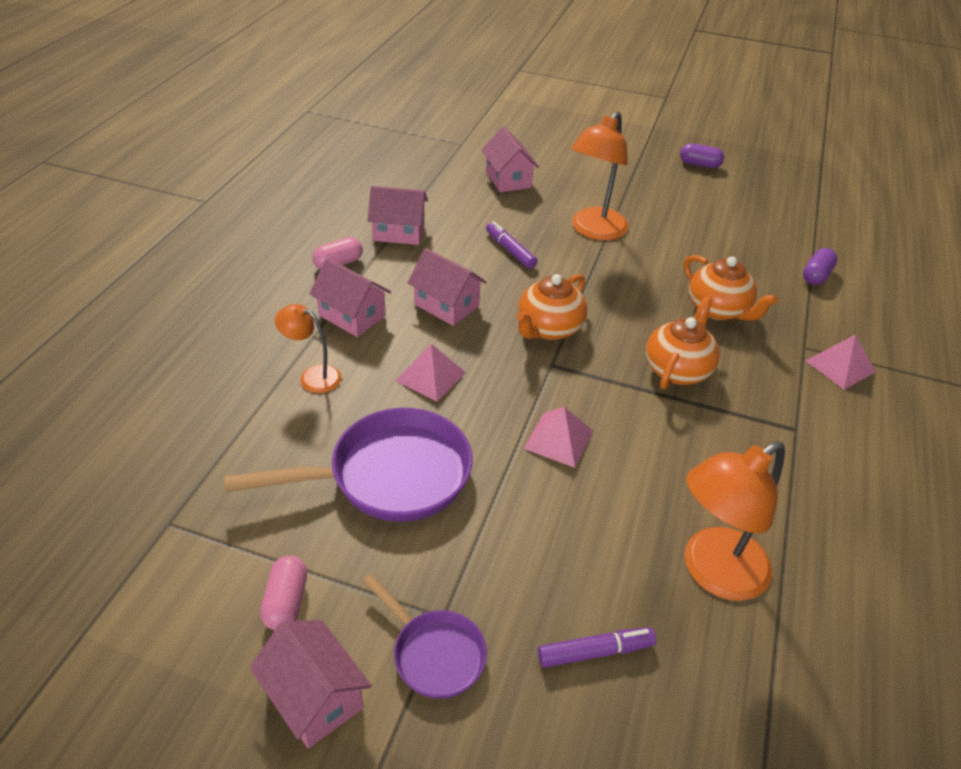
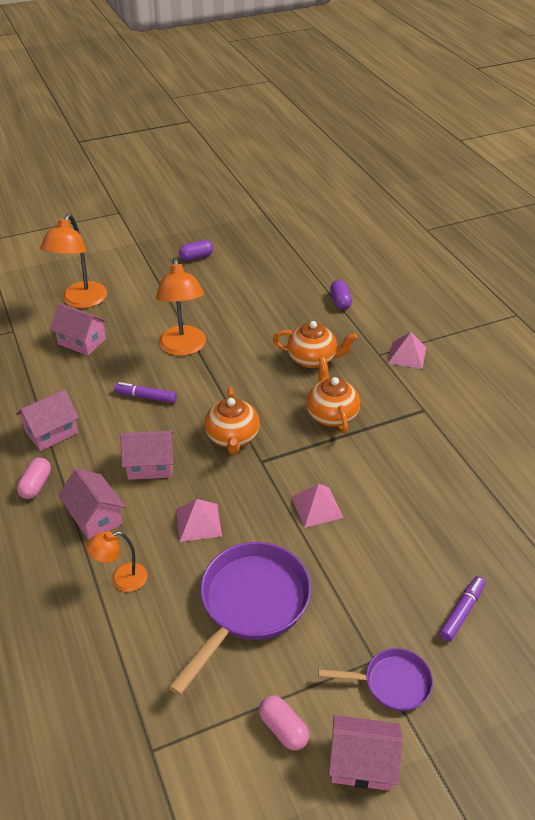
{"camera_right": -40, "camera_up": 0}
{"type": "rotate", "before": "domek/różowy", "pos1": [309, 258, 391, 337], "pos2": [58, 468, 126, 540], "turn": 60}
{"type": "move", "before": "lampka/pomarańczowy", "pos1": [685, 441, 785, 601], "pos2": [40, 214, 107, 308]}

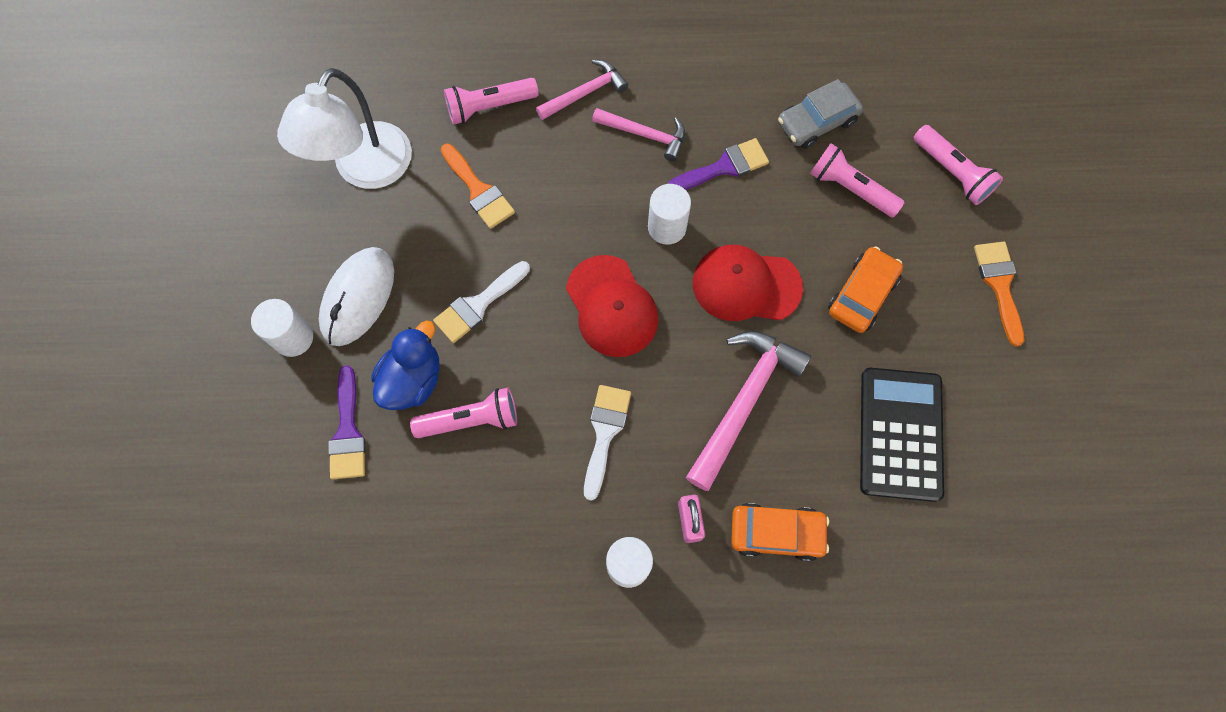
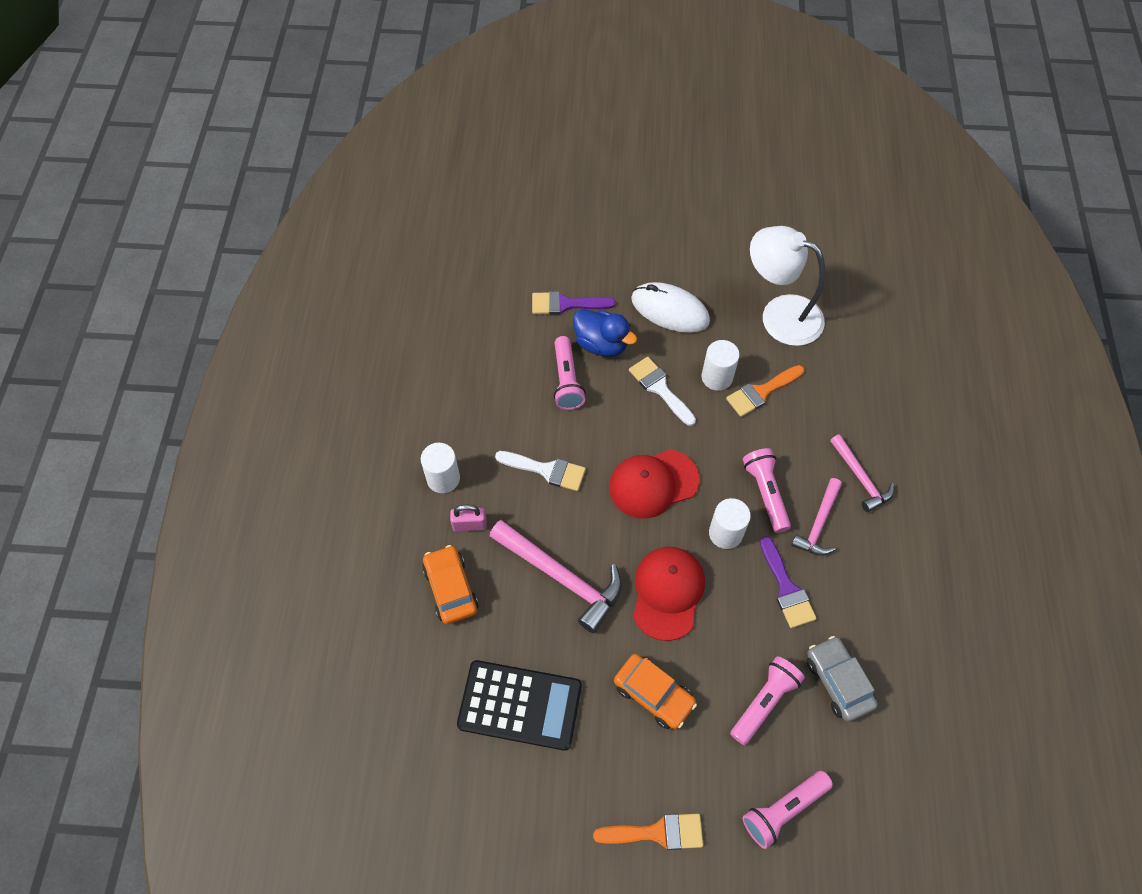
{"camera_right": 95, "camera_up": -10}
{"type": "move", "before": "latarka/różowy", "pos1": [444, 78, 539, 125], "pos2": [743, 448, 791, 533]}
{"type": "move", "before": "walec/biały", "pos1": [251, 299, 313, 357], "pos2": [702, 340, 740, 391]}
{"type": "rotate", "before": "samochód/pomarańczowy", "pos1": [731, 503, 829, 561], "pos2": [422, 545, 479, 624], "turn": 150}

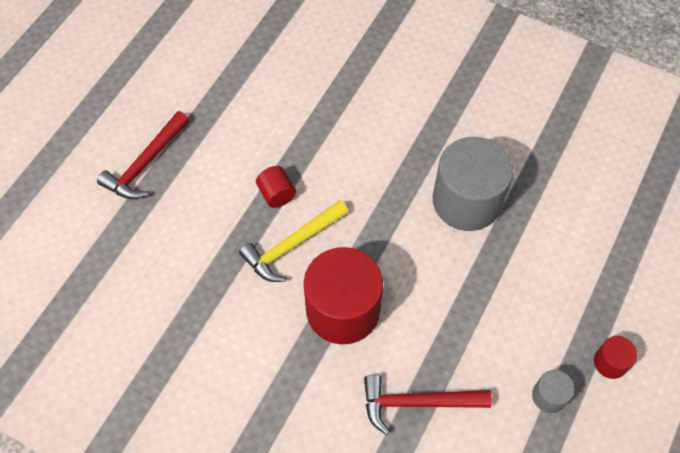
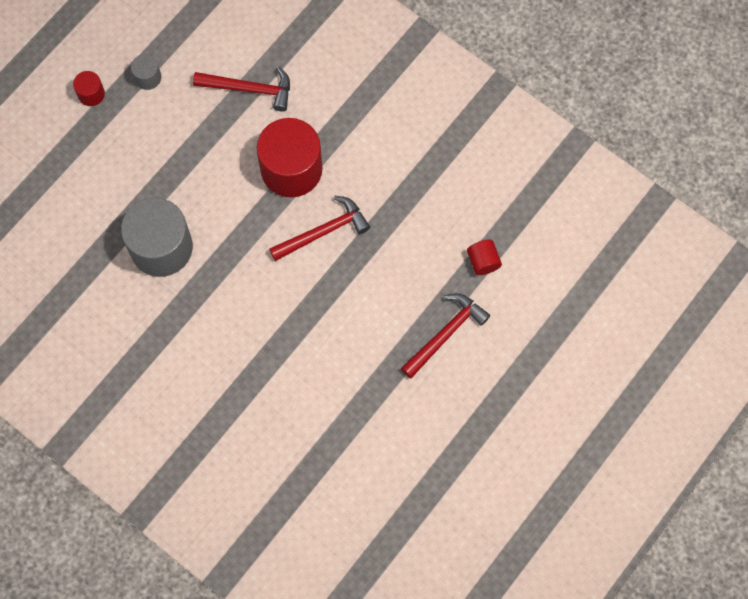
{"camera_right": -170, "camera_up": 10}
{"type": "move", "before": "walec/czerwony", "pos1": [256, 166, 296, 208], "pos2": [467, 239, 502, 275]}
{"type": "recolor", "before": "młotek/żółty", "after": "młotek/czerwony", "pos1": [239, 200, 349, 282], "pos2": [269, 196, 370, 261]}

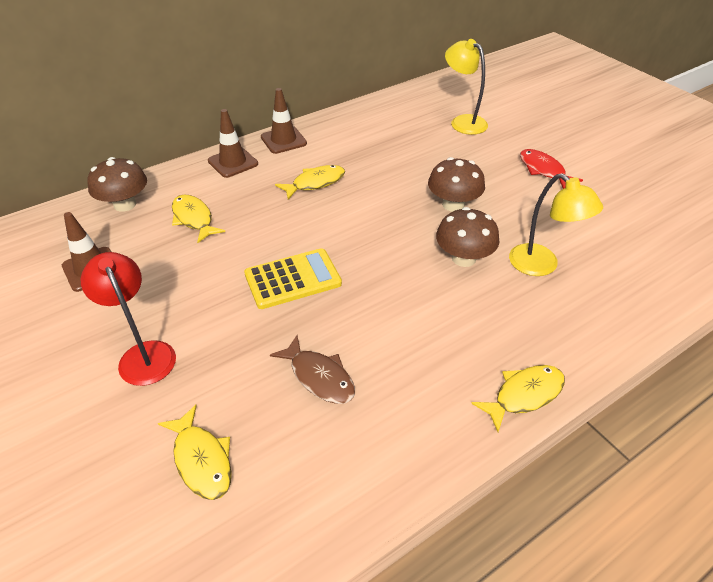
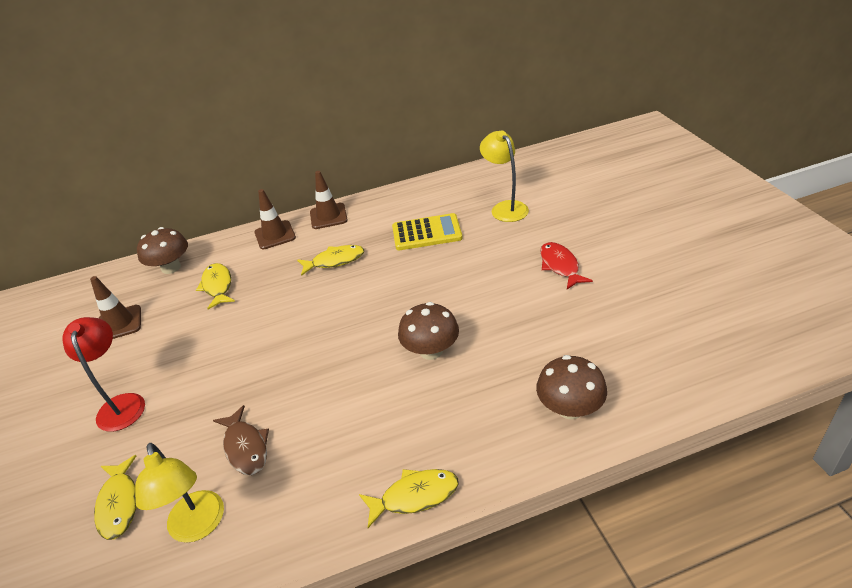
{"camera_right": 20, "camera_up": -5}
{"type": "move", "before": "grzyb/brązowy", "pos1": [428, 157, 485, 212], "pos2": [536, 355, 607, 420]}
{"type": "move", "before": "lampka/żółty", "pos1": [509, 173, 603, 276], "pos2": [135, 443, 224, 543]}
{"type": "move", "before": "kalkulator/żółty", "pos1": [244, 248, 342, 309], "pos2": [392, 213, 463, 250]}

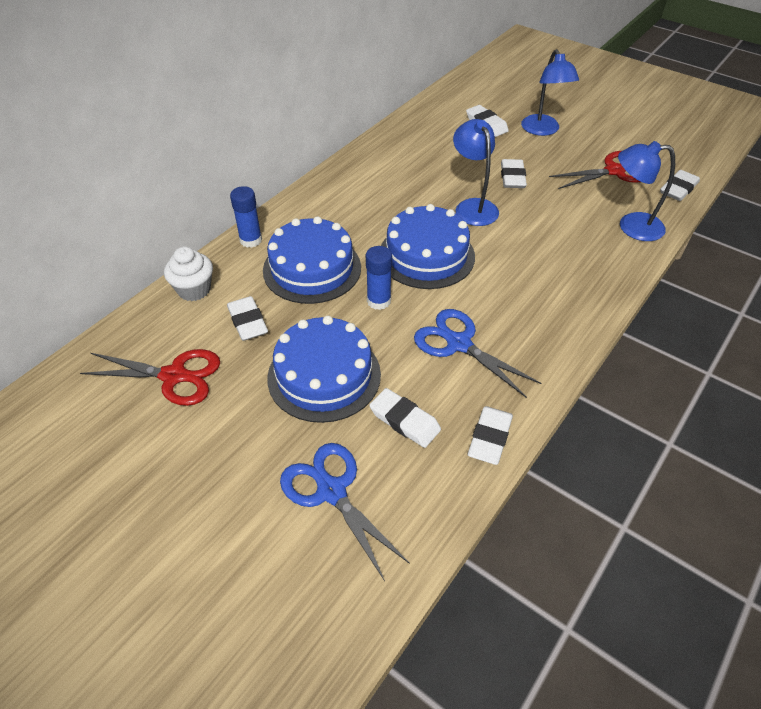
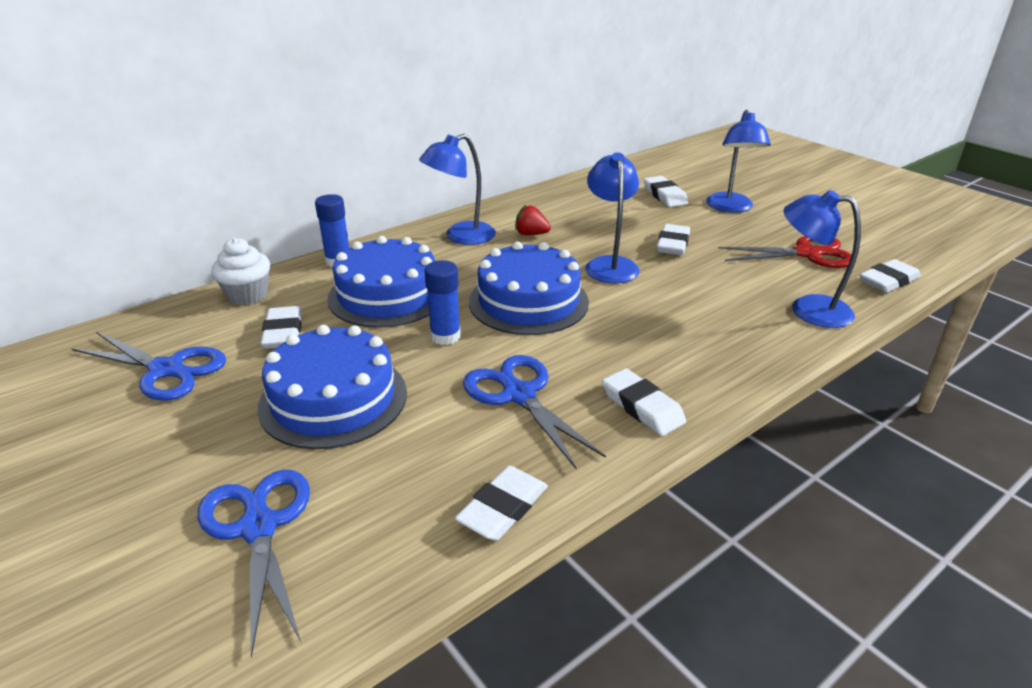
{"camera_right": 15, "camera_up": -15}
{"type": "recolor", "before": "nożyczki/czerwony", "after": "nożyczki/niebieski", "pos1": [80, 349, 220, 406], "pos2": [72, 332, 226, 401]}
{"type": "move", "before": "gumka do mazania/biały", "pos1": [369, 388, 441, 448], "pos2": [602, 368, 686, 436]}
{"type": "insert", "after": "lampka/niebieski", "pos2": [419, 134, 496, 245]}
{"type": "insert", "after": "truskawka/czerwony", "pos2": [515, 205, 551, 235]}

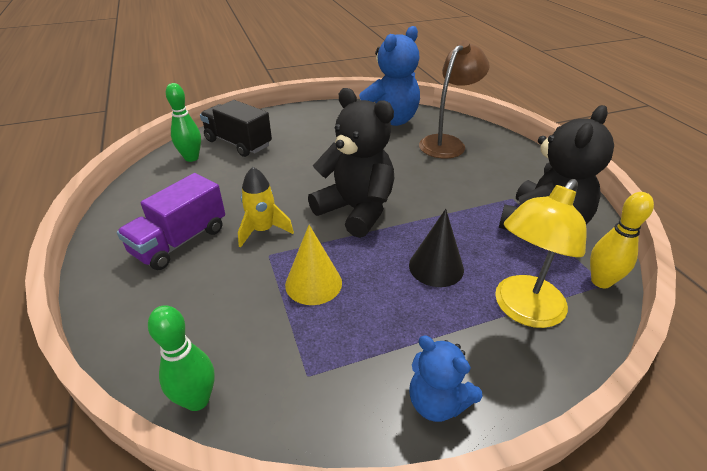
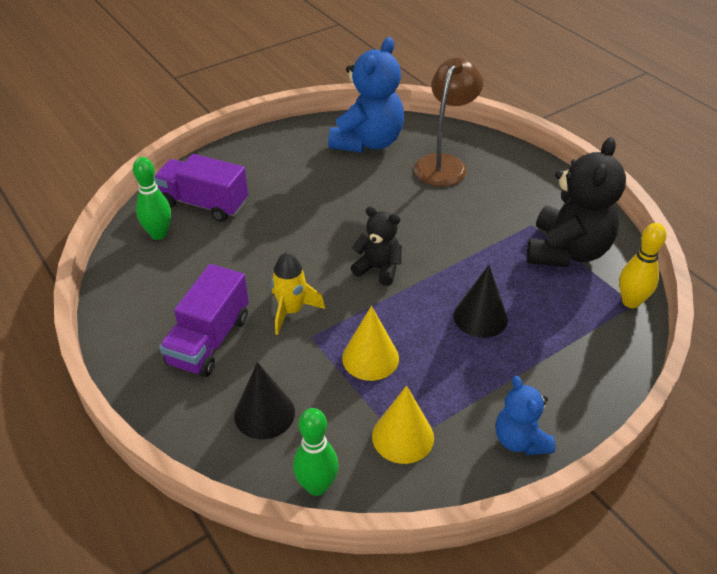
{"camera_right": -15, "camera_up": 5}
{"type": "resize", "before": "miś/czarny", "pos1": [308, 88, 394, 238], "pos2": [351, 207, 402, 286], "scale": 0.55}
{"type": "recolor", "before": "ciężarówka/czarny", "after": "ciężarówka/fioletowy", "pos1": [200, 100, 272, 157], "pos2": [154, 154, 248, 222]}
{"type": "delete", "before": "lampka/żółty", "pos1": [495, 179, 587, 328]}
{"type": "rotate", "before": "miś/niebieski", "pos1": [409, 336, 483, 422], "pos2": [496, 376, 555, 455], "turn": 45}
{"type": "insert", "after": "stożek/czarny", "pos2": [234, 362, 295, 439]}
{"type": "insert", "after": "stożek/żółty", "pos2": [372, 386, 434, 464]}

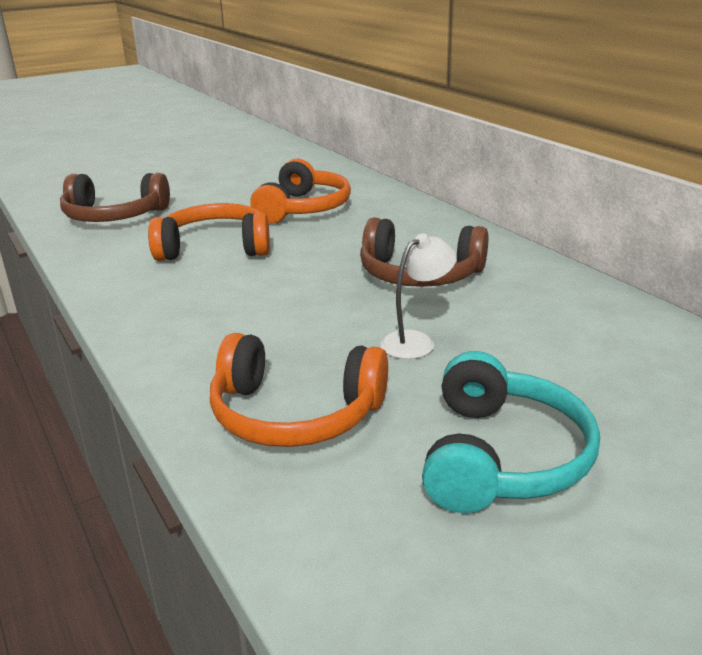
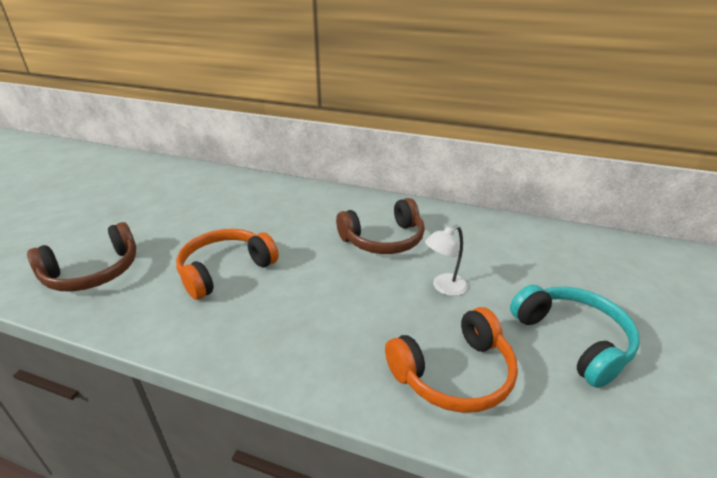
{"camera_right": -40, "camera_up": 5}
{"type": "delete", "before": "słuchawki/pomarańczowy", "pos1": [250, 159, 351, 224]}
{"type": "rotate", "before": "lampka/biały", "pos1": [381, 234, 457, 359], "pos2": [425, 225, 468, 296], "turn": -135}

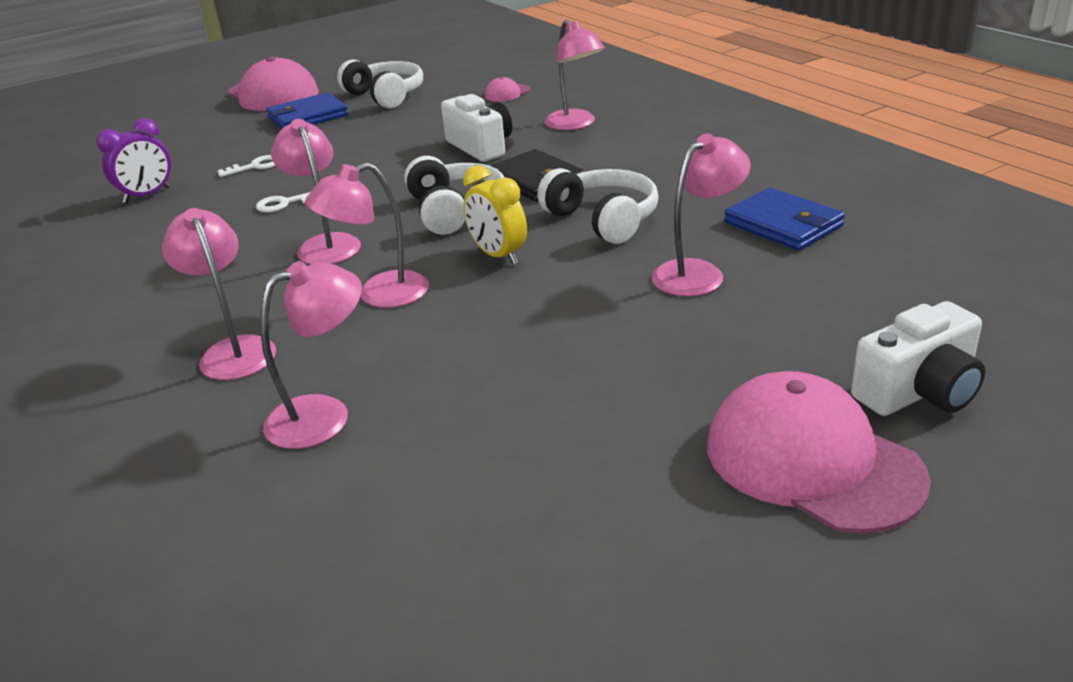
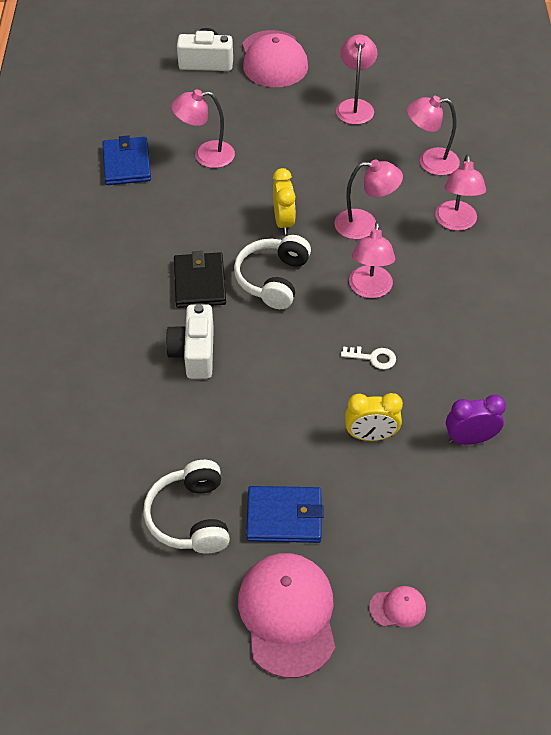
{"camera_right": -150, "camera_up": 20}
{"type": "move", "before": "lampka/różowy", "pos1": [544, 20, 605, 130], "pos2": [336, 35, 378, 125]}
{"type": "move", "before": "czapka/różowy", "pos1": [485, 77, 530, 101], "pos2": [369, 586, 426, 627]}
{"type": "replace", "before": "klucz/biały", "after": "budzik/żółty", "pos1": [218, 155, 276, 177], "pos2": [345, 393, 403, 441]}
{"type": "delete", "before": "słuchawki/biały", "pos1": [537, 168, 659, 244]}

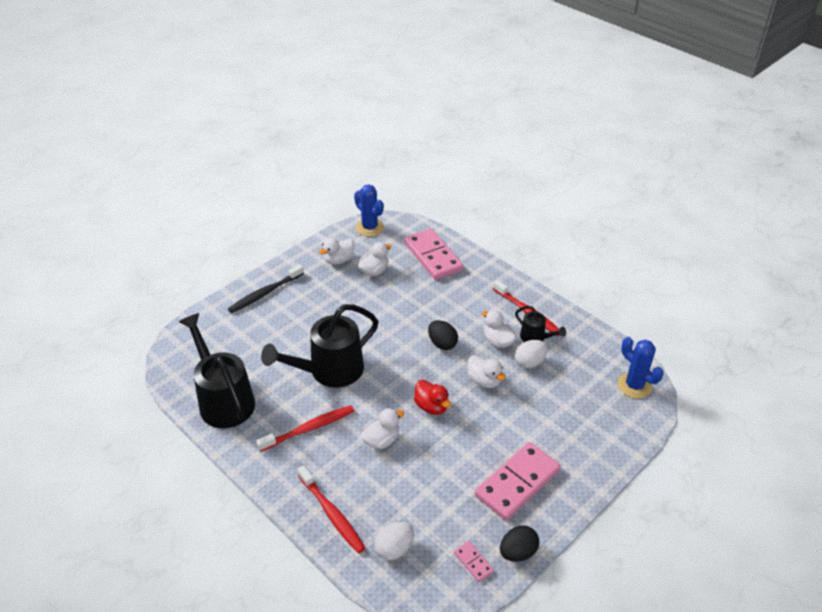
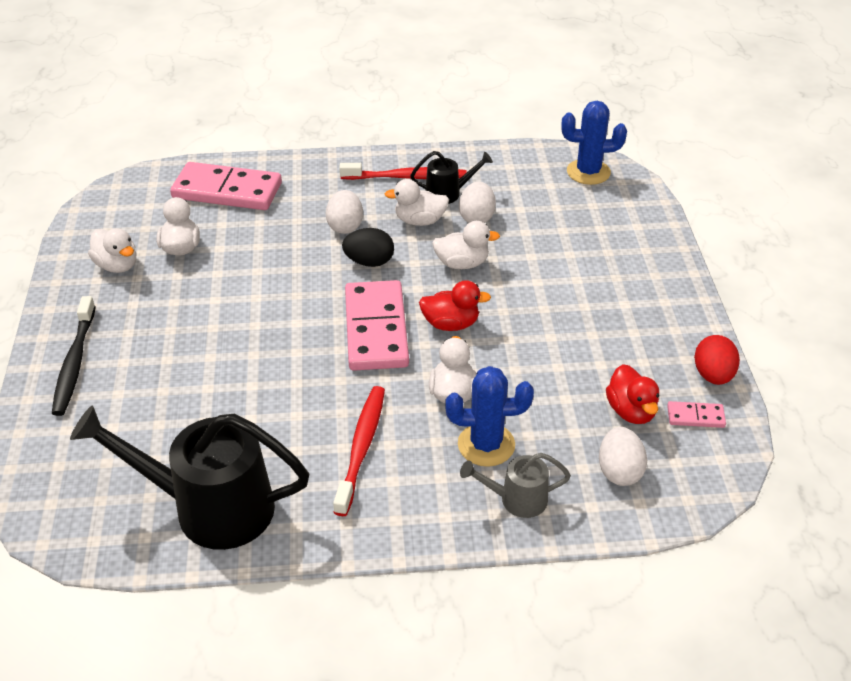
{"camera_right": -50, "camera_up": 0}
{"type": "move", "before": "kaktus/niebieski", "pos1": [354, 184, 384, 236], "pos2": [445, 366, 534, 467]}
{"type": "rotate", "before": "kaczka/biały", "pos1": [319, 238, 354, 265], "pos2": [88, 228, 136, 273], "turn": -45}
{"type": "delete", "before": "konewka/czarny", "pos1": [261, 304, 379, 388]}
{"type": "move", "before": "kostka domina/różowy", "pos1": [475, 442, 561, 520], "pos2": [345, 280, 409, 371]}
{"type": "replace", "before": "szczoteczka do zębów/czerwony", "after": "konewka/szary", "pos1": [297, 466, 365, 553], "pos2": [460, 453, 571, 518]}
{"type": "recolor", "before": "jajko/czarny", "after": "jajko/czerwony", "pos1": [500, 525, 539, 562], "pos2": [694, 335, 740, 385]}
{"type": "insert", "after": "jajko/biały", "pos2": [326, 190, 363, 234]}
{"type": "insert", "after": "kaczka/czerwony", "pos2": [606, 364, 659, 424]}

